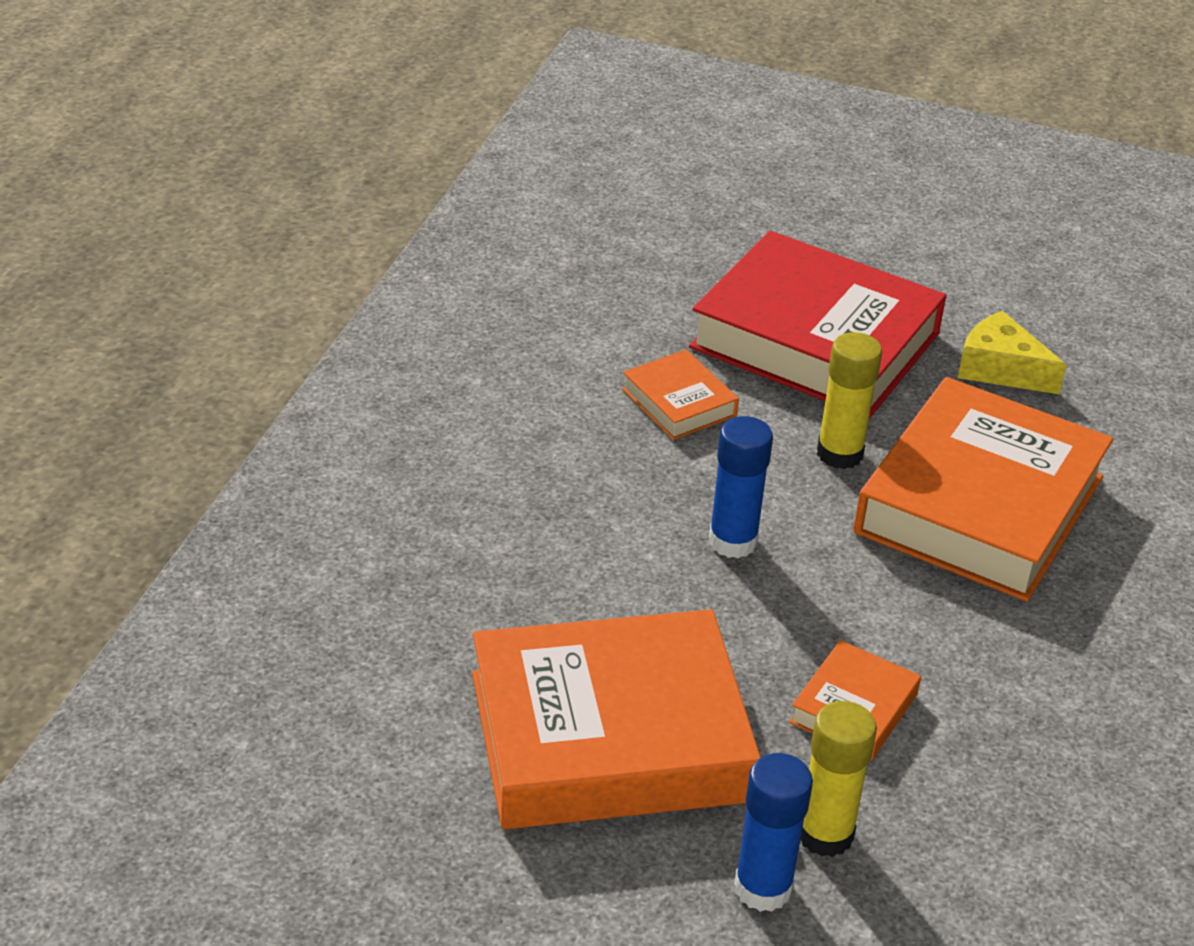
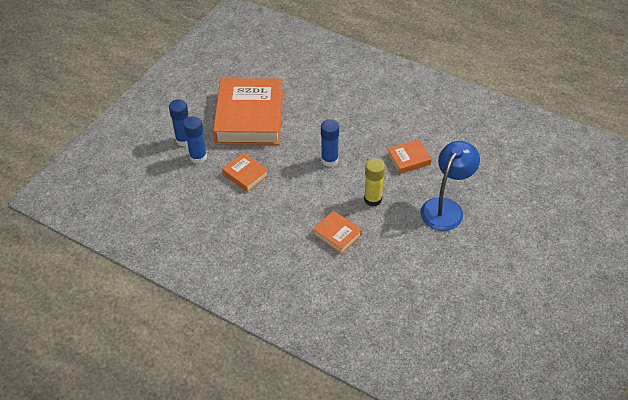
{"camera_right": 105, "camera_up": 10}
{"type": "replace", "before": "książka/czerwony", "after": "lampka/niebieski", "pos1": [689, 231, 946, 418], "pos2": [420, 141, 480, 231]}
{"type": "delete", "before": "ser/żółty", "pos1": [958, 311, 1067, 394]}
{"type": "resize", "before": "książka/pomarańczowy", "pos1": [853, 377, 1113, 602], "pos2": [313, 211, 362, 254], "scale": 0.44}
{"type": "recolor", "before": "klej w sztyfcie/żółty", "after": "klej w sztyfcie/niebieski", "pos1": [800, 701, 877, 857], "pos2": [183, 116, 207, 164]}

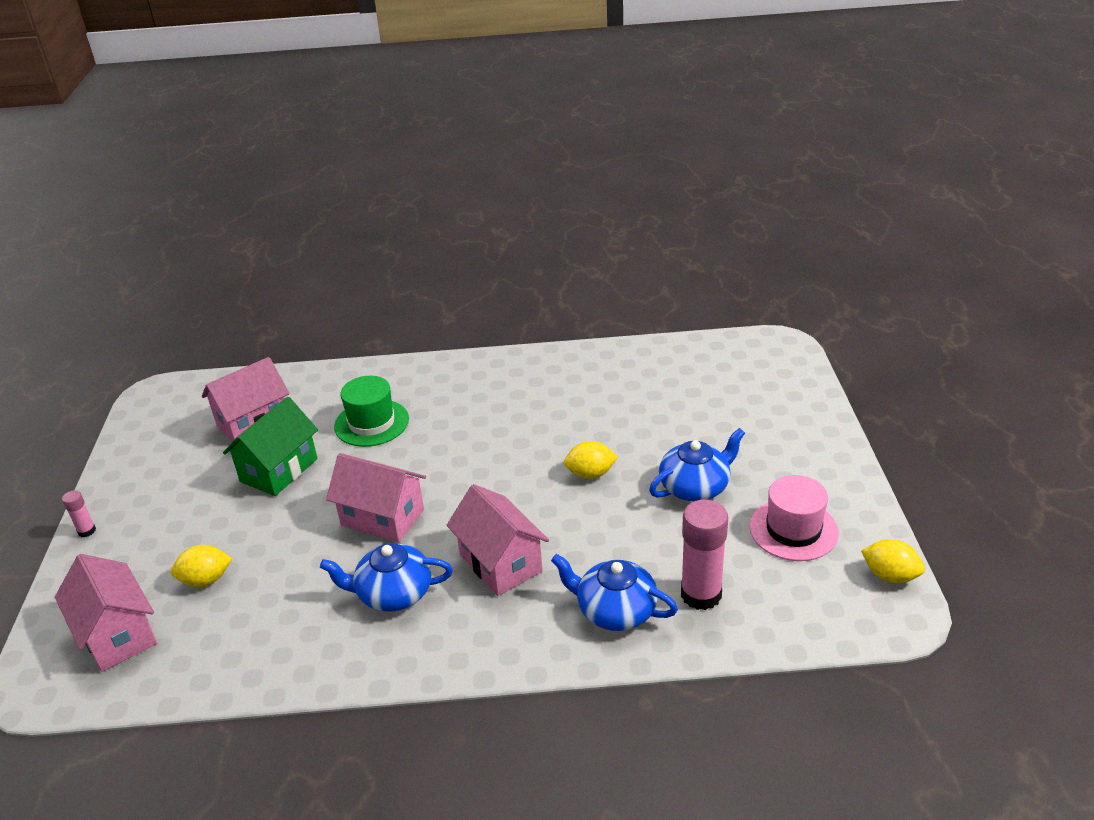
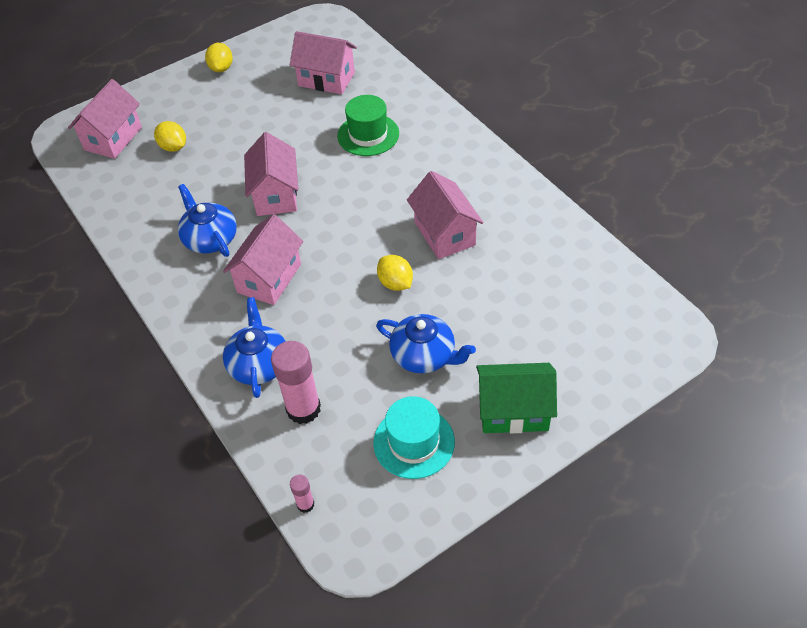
{"camera_right": 60, "camera_up": 15}
{"type": "move", "before": "domek/zielony", "pos1": [223, 397, 318, 496], "pos2": [476, 363, 557, 433]}
{"type": "recolor", "before": "kapelusz/różowy", "after": "kapelusz/turkusowy", "pos1": [749, 475, 839, 561], "pos2": [373, 396, 455, 479]}
{"type": "move", "before": "klej w sztyfcie/różowy", "pos1": [62, 490, 96, 537], "pos2": [290, 475, 314, 513]}
{"type": "move", "before": "cytryna/żółty", "pos1": [861, 539, 925, 583], "pos2": [205, 43, 233, 72]}
{"type": "insert", "after": "domek/różowy", "pos2": [407, 171, 483, 259]}

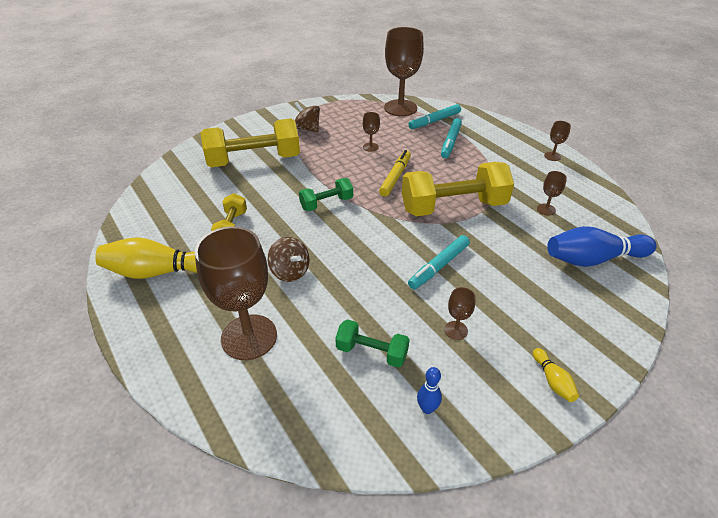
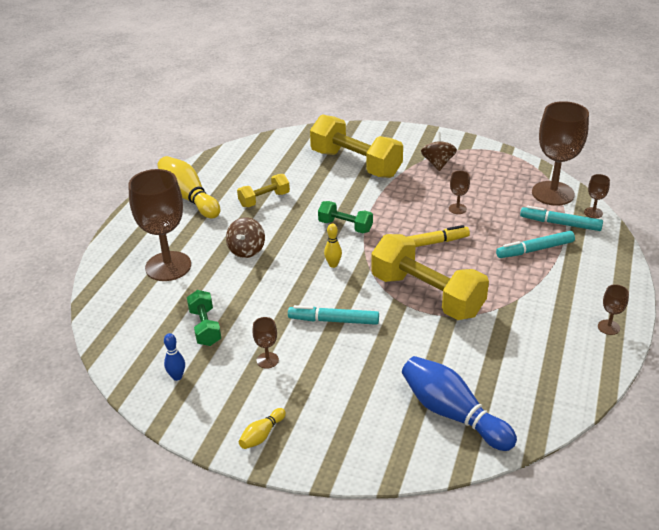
{"camera_right": 55, "camera_up": -5}
{"type": "move", "before": "kielich/brązowy", "pos1": [537, 171, 567, 216], "pos2": [584, 174, 610, 218]}
{"type": "insert", "after": "kręgiel/żółty", "pos2": [324, 224, 342, 268]}

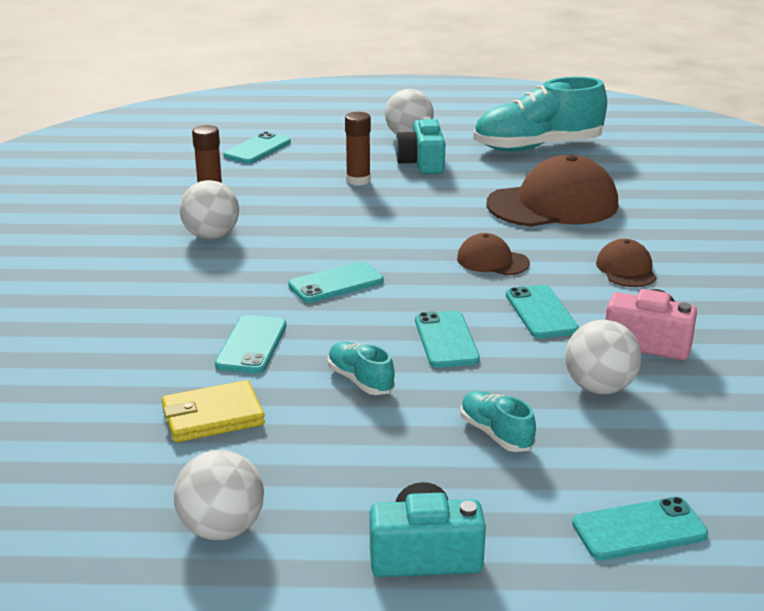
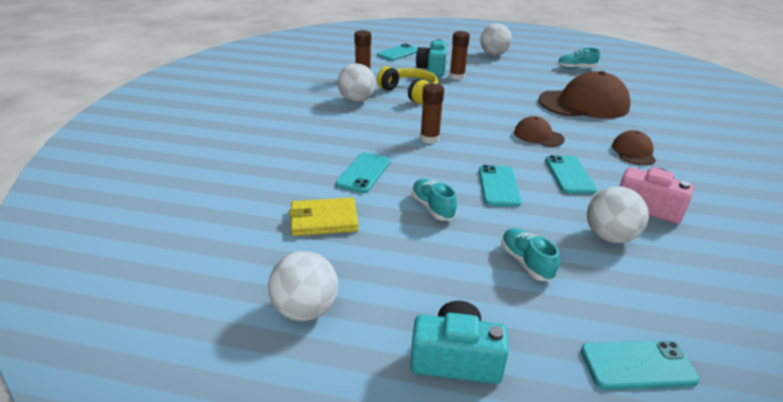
{"camera_right": 10, "camera_up": 5}
{"type": "resize", "before": "but/turkusowy", "pos1": [473, 77, 607, 151], "pos2": [557, 48, 600, 69], "scale": 0.46}
{"type": "move", "before": "aparat fotograficzny/turkusowy", "pos1": [395, 116, 445, 174], "pos2": [416, 39, 447, 76]}
{"type": "replace", "before": "telefon/turkusowy", "after": "klej w sztyfcie/brązowy", "pos1": [288, 261, 384, 303], "pos2": [420, 84, 444, 144]}
{"type": "insert", "after": "słuchawki/żółty", "pos2": [377, 66, 438, 104]}

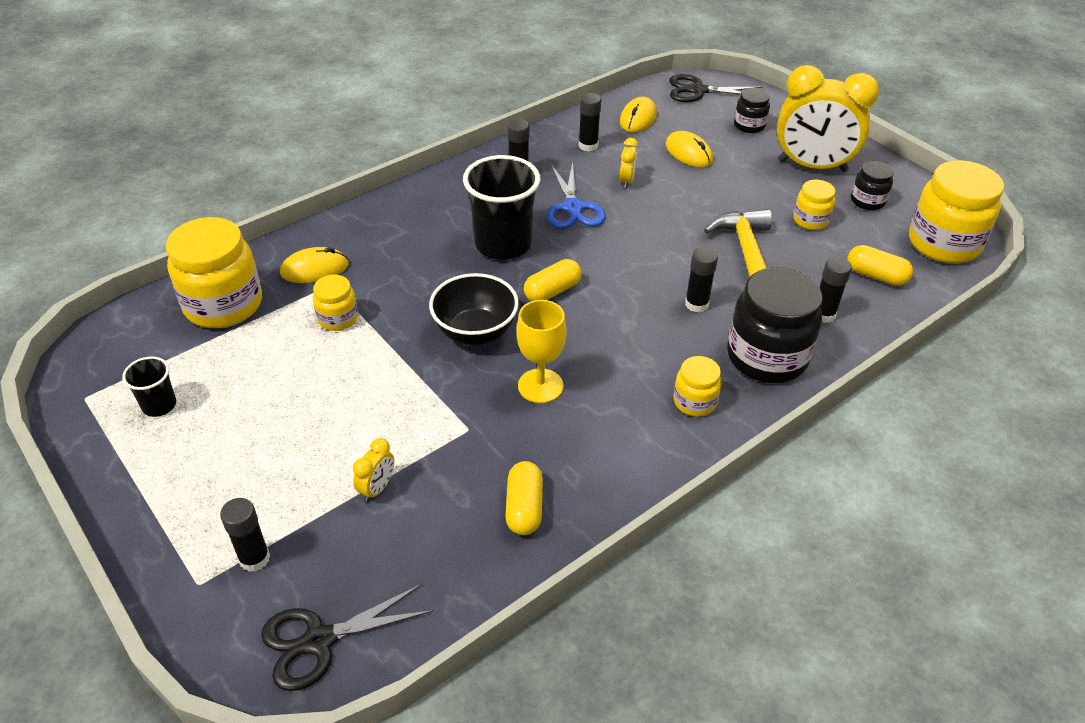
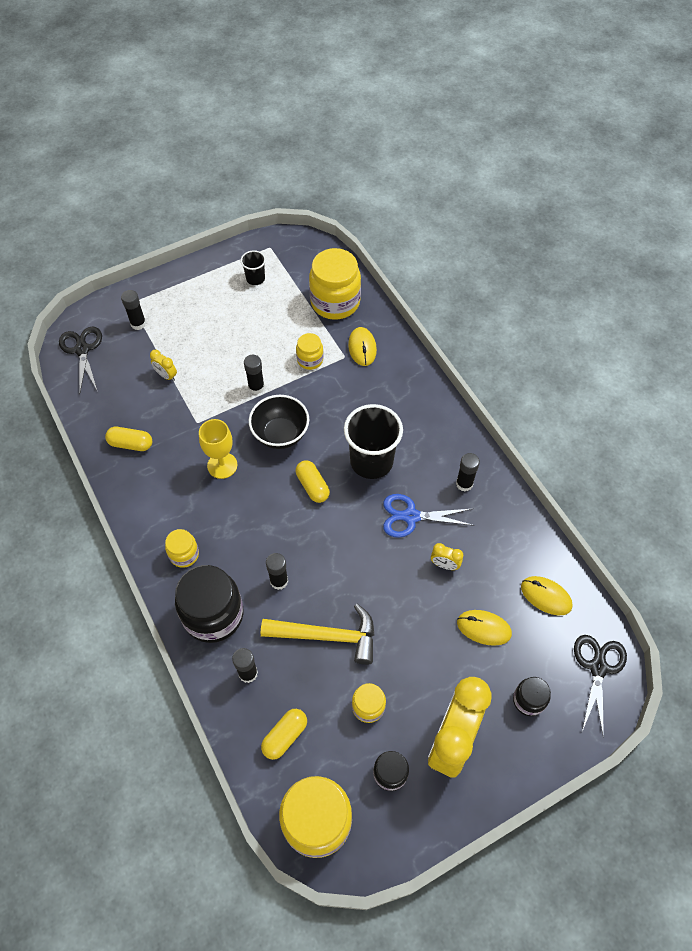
{"camera_right": 100, "camera_up": 15}
{"type": "move", "before": "klej w sztyfcie/czarny", "pos1": [578, 93, 601, 152], "pos2": [244, 355, 265, 394]}
{"type": "rotate", "before": "myszka/żółty", "pos1": [665, 131, 713, 167], "pos2": [457, 610, 512, 646], "turn": 45}

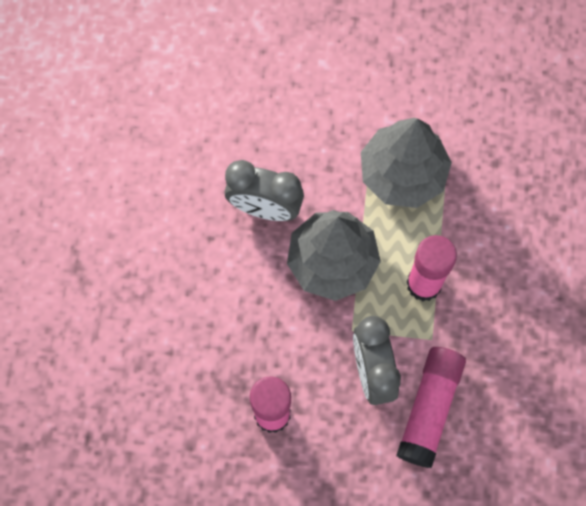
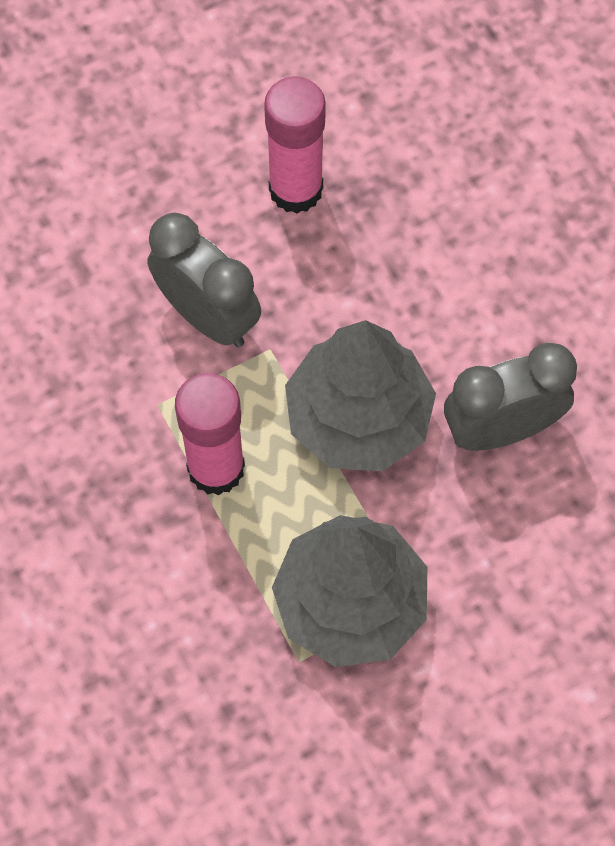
{"camera_right": 145, "camera_up": -5}
{"type": "delete", "before": "klej w sztyfcie/różowy", "pos1": [396, 347, 466, 468]}

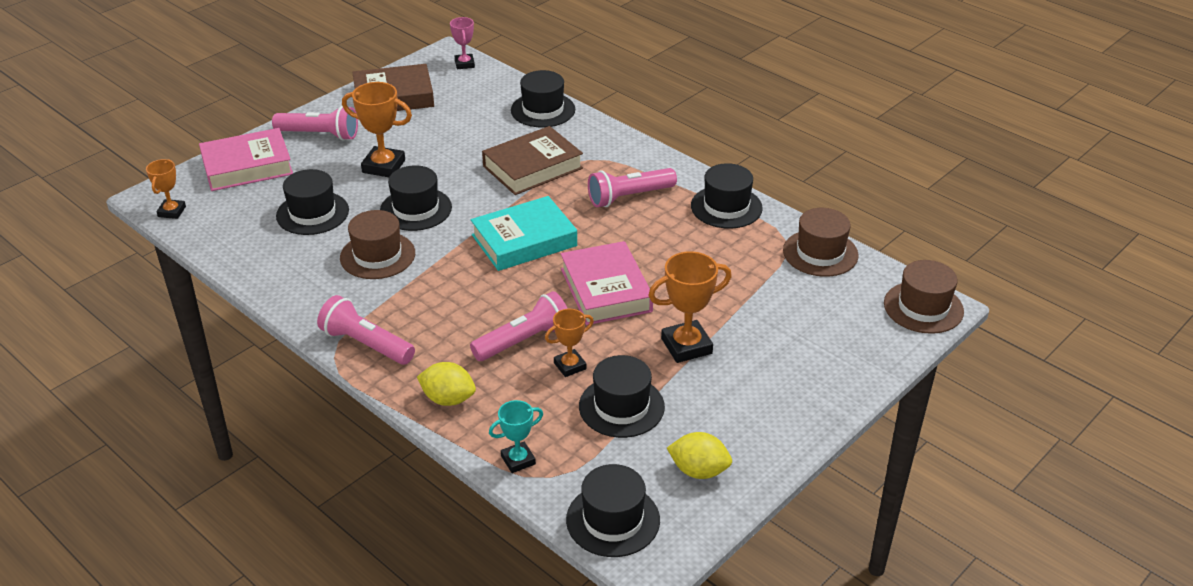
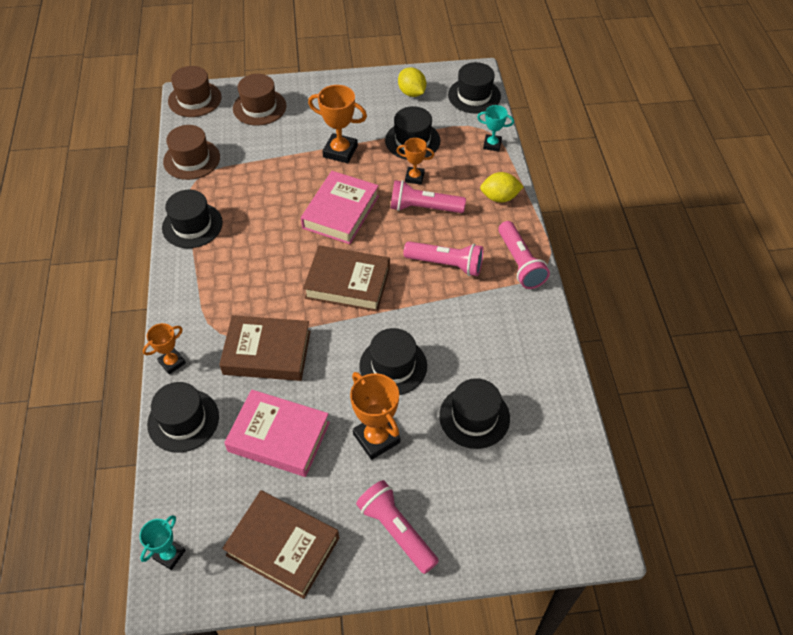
{"camera_right": -140, "camera_up": 15}
{"type": "recolor", "before": "puchar/różowy", "after": "puchar/turkusowy", "pos1": [450, 17, 475, 69], "pos2": [139, 515, 186, 570]}
{"type": "move", "before": "książka/różowy", "pos1": [199, 128, 293, 191], "pos2": [224, 390, 330, 477]}
{"type": "move", "before": "puchar/pomarańczowy", "pos1": [146, 159, 186, 219], "pos2": [143, 323, 186, 374]}
{"type": "move", "before": "latarka/różowy", "pos1": [588, 168, 677, 207], "pos2": [403, 241, 484, 276]}
{"type": "recolor", "before": "książka/turkusowy", "after": "książka/brązowy", "pos1": [471, 196, 577, 271], "pos2": [303, 245, 390, 312]}
{"type": "move", "before": "kapelusz/brązowy", "pos1": [340, 210, 415, 279], "pos2": [233, 74, 286, 125]}
{"type": "rotate", "before": "cytryna/żółty", "pos1": [417, 362, 476, 406], "pos2": [480, 172, 524, 203], "turn": -60}

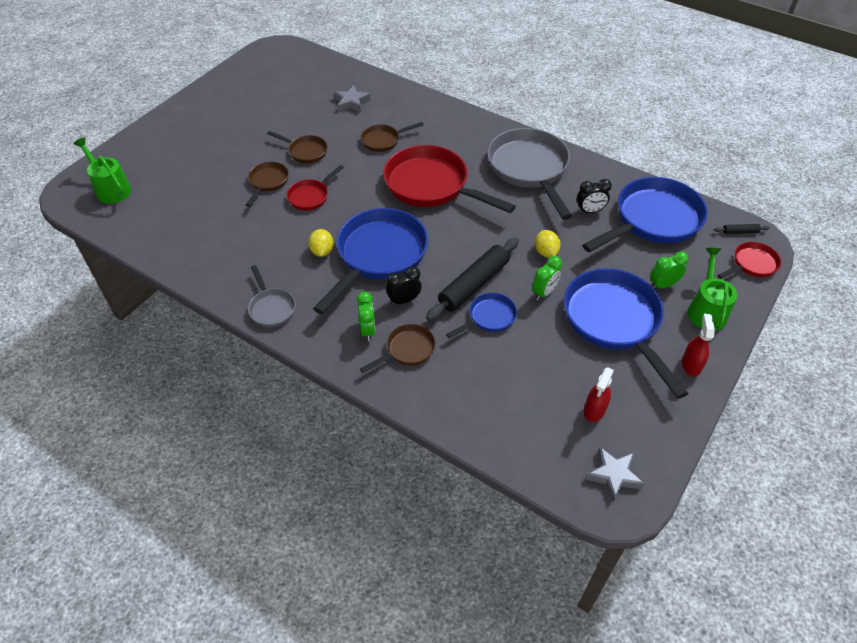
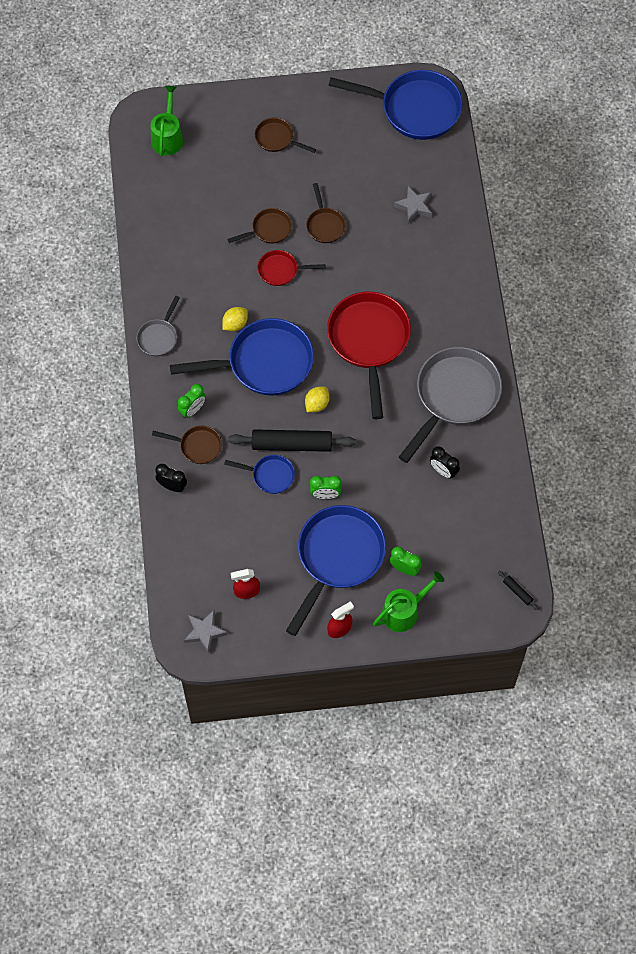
{"camera_right": 50, "camera_up": 15}
{"type": "move", "before": "patelnia/brązowy", "pos1": [361, 122, 424, 152], "pos2": [255, 118, 316, 153]}
{"type": "move", "before": "patelnia/niebieski", "pos1": [582, 177, 708, 253], "pos2": [328, 70, 463, 140]}
{"type": "move", "before": "cytryna/żółty", "pos1": [535, 230, 561, 257], "pos2": [305, 386, 329, 412]}
{"type": "delete", "before": "patelnia/czerwony", "pos1": [717, 242, 781, 279]}
{"type": "move", "before": "budzik/czarny", "pos1": [386, 266, 422, 305], "pos2": [155, 464, 187, 492]}

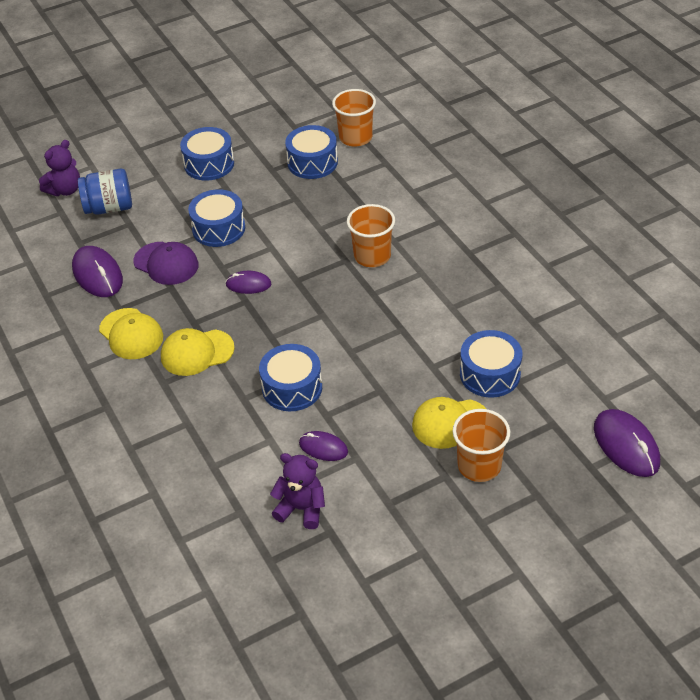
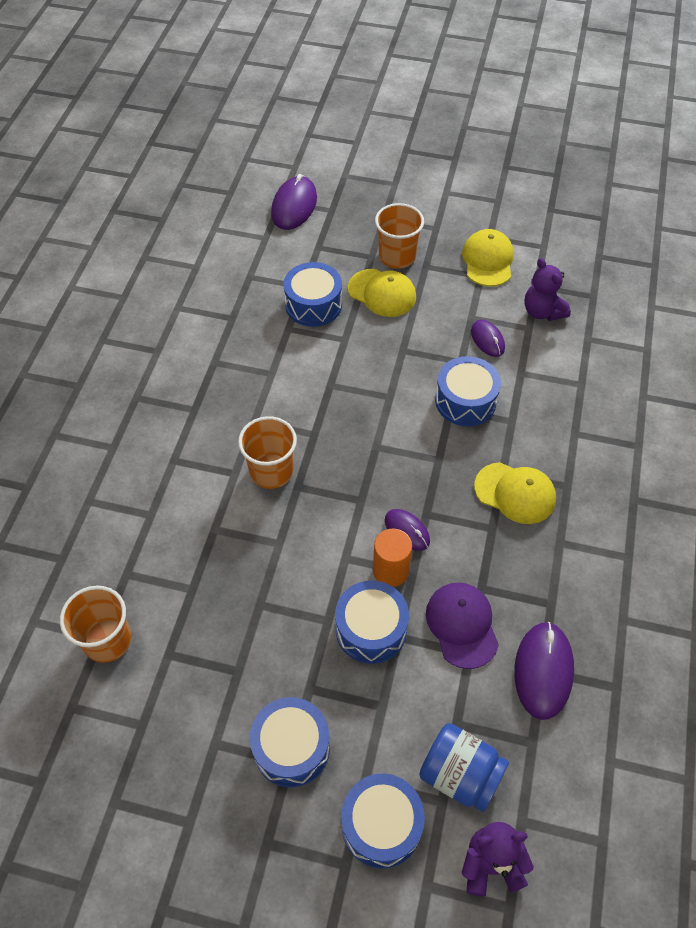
{"camera_right": -140, "camera_up": 10}
{"type": "move", "before": "bęben/niebieski", "pos1": [285, 125, 338, 179], "pos2": [341, 773, 425, 869]}
{"type": "move", "before": "czapka/żółty", "pos1": [99, 308, 163, 359], "pos2": [462, 229, 514, 286]}
{"type": "insert", "after": "walec/pomarańczowy", "pos2": [373, 528, 412, 587]}

